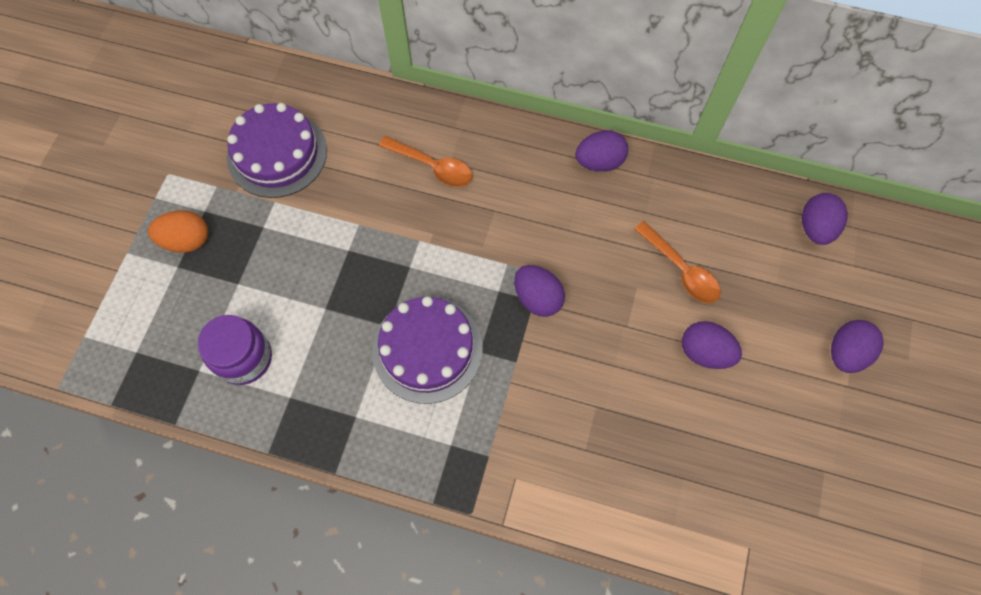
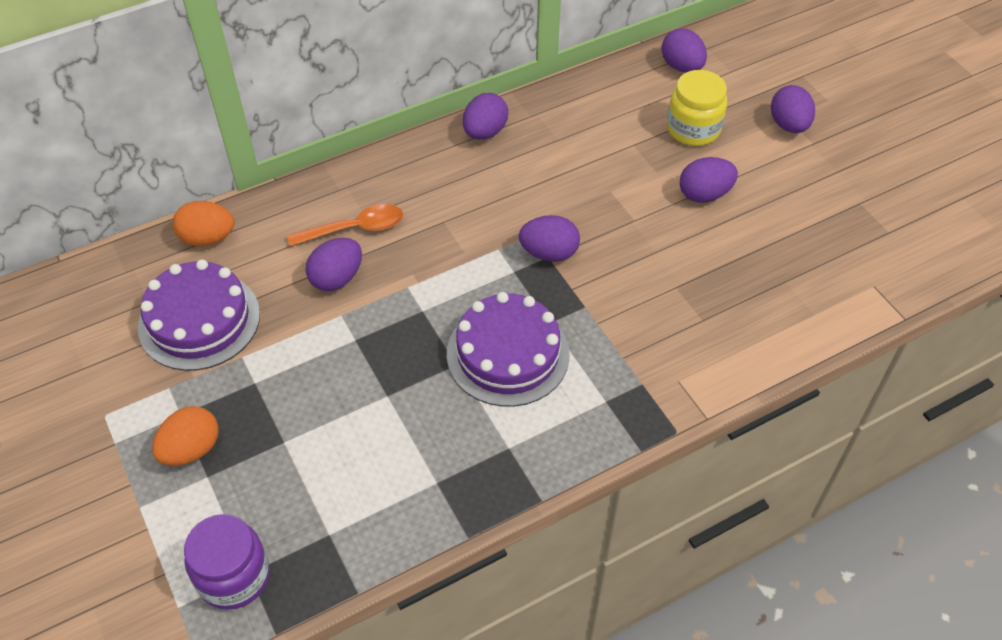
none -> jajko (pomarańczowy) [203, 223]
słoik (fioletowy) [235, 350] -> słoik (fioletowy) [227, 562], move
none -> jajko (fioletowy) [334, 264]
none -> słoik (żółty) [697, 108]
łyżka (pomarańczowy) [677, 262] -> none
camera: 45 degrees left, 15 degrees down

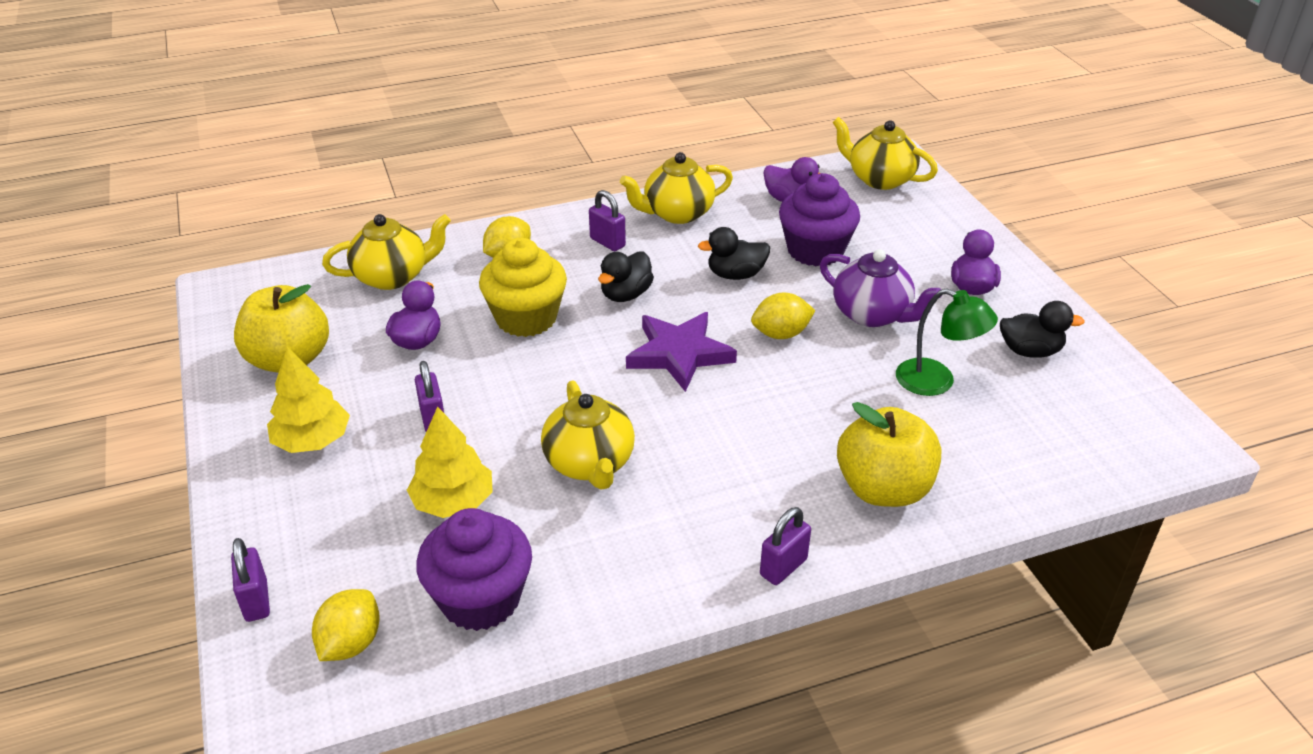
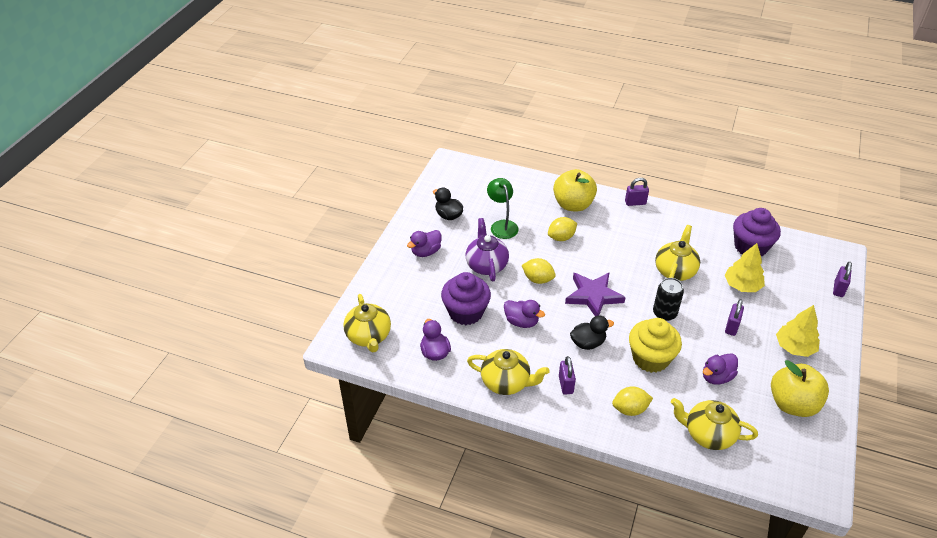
kaczka (czarny) [734, 253] -> kaczka (fioletowy) [524, 314]
cytryna (żółty) [346, 625] -> cytryna (żółty) [562, 229], move
none -> puszka (czarny) [668, 299]
camera: 140 degrees left, 5 degrees up

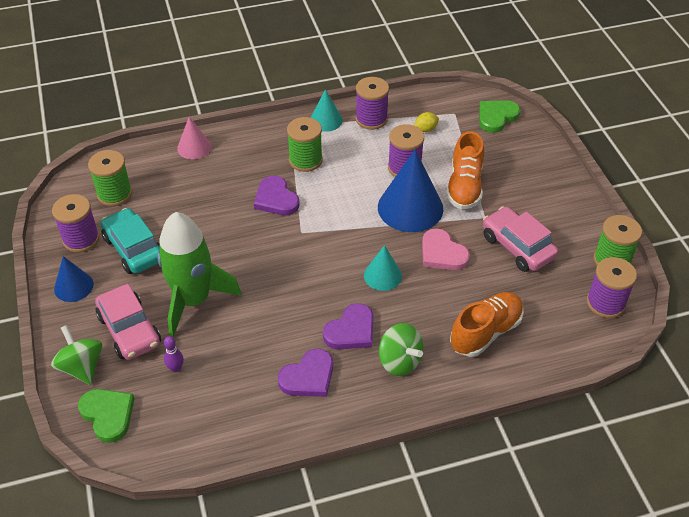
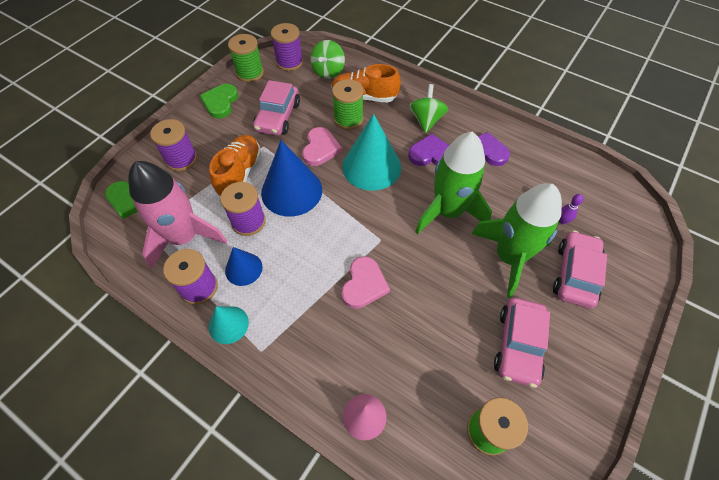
cytryna (żółty) [426, 122] -> rakieta (różowy) [177, 215]
szpulka (fioletowy) [75, 223] -> szpulka (fioletowy) [173, 145], move
serce (zielony) [106, 416] -> serce (zielony) [218, 101], move
but (pomarańczowy) [465, 170] -> but (pomarańczowy) [235, 165], 45 degrees counterclockwise
stożek (niebieski) [74, 279] -> stożek (niebieski) [243, 266], move
bączek (zielony) [76, 355] -> bączek (zielony) [328, 59], move
szpulka (zielony) [304, 144] -> szpulka (zielony) [348, 104], move
serce (fioletowy) [277, 195] -> serce (różowy) [365, 282]
stożek (turkusowy) [383, 268] -> stożek (turkusowy) [371, 152], x1.82
none -> rakieta (zielony) [453, 183]
samochód (turkusowy) [130, 241] -> samochód (różowy) [522, 343]
camera: 130 degrees left, 10 degrees up

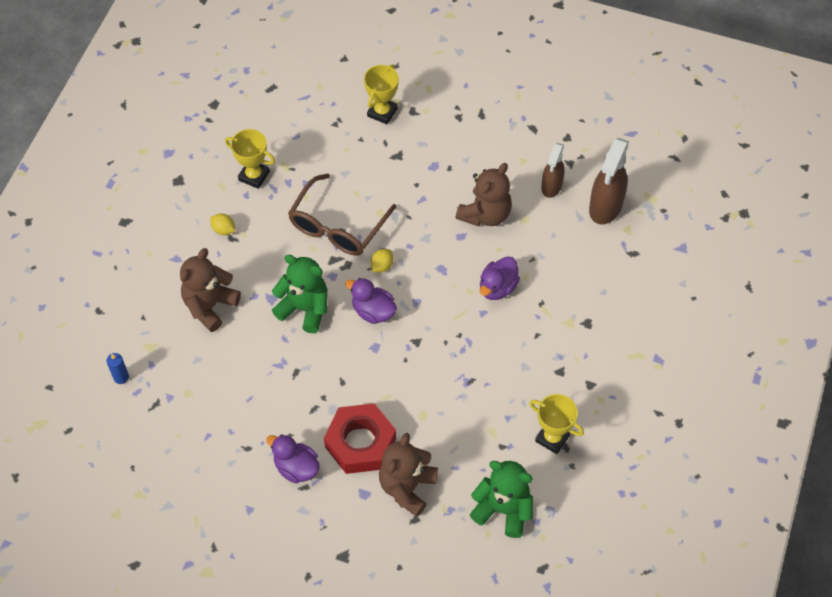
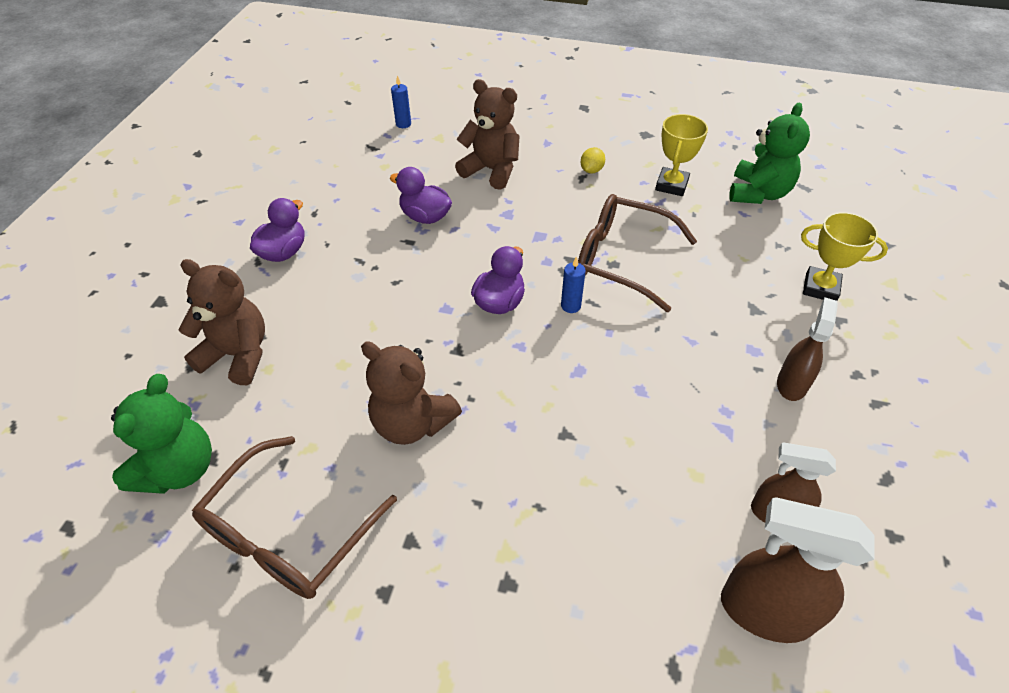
puchar (żółty) [556, 424] -> okulary (brązowy) [294, 517]
miś (brązowy) [483, 194] -> miś (brązowy) [411, 393], move
kaczka (fioletowy) [500, 278] -> kaczka (fioletowy) [421, 195], move
cytryna (żółty) [382, 260] -> świeca (niebieski) [573, 284]
miś (zielony) [299, 294] -> miś (zielony) [769, 153], move
none -> spryskiwacz (brązowy) [807, 349]
nakrętka (czerwony) [360, 438] -> none
camera: 85 degrees right, 10 degrees down

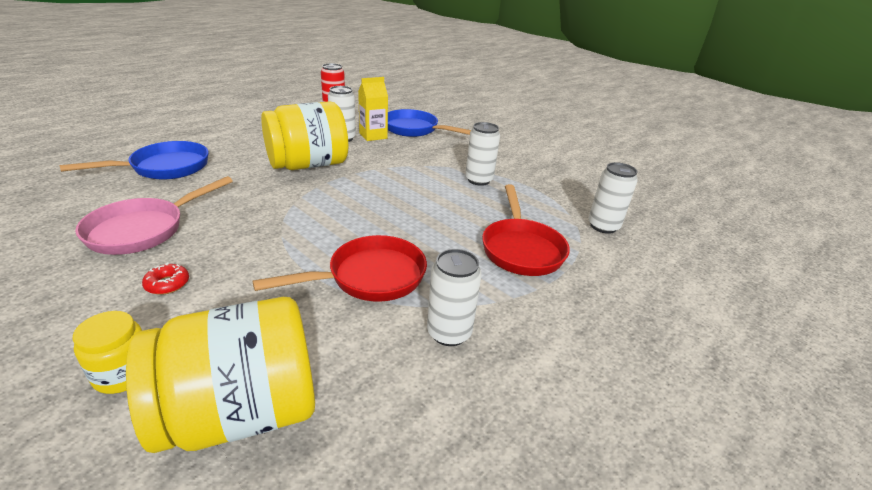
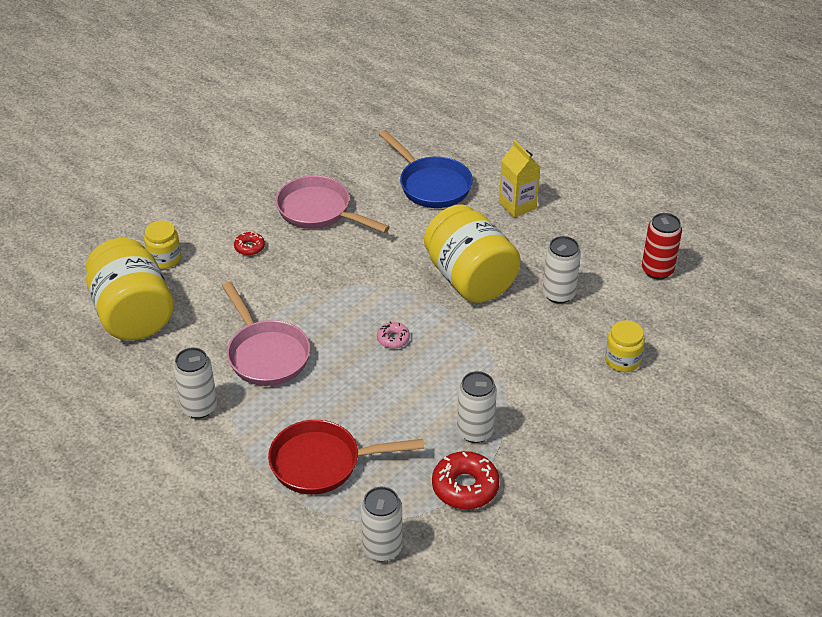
patelnia (czerwony) [340, 268] -> patelnia (różowy) [266, 334]
none -> donut (różowy) [393, 334]
none -> donut (czerwony) [466, 480]
karton mleka (żółty) [373, 109] -> karton mleka (żółty) [519, 178], move
patelnia (niebieski) [429, 123] -> słoik (żółty) [625, 346]
camera: 90 degrees right, 10 degrees up

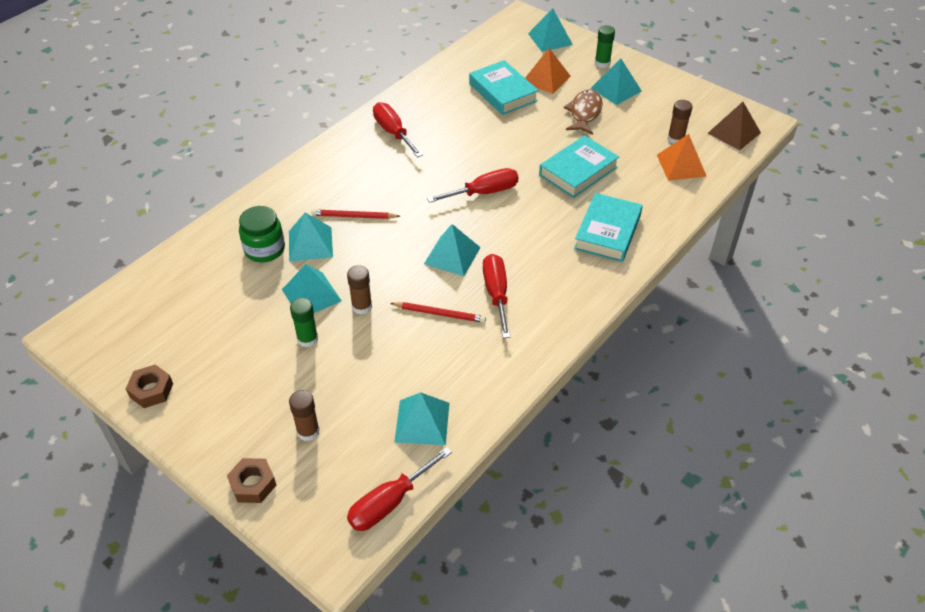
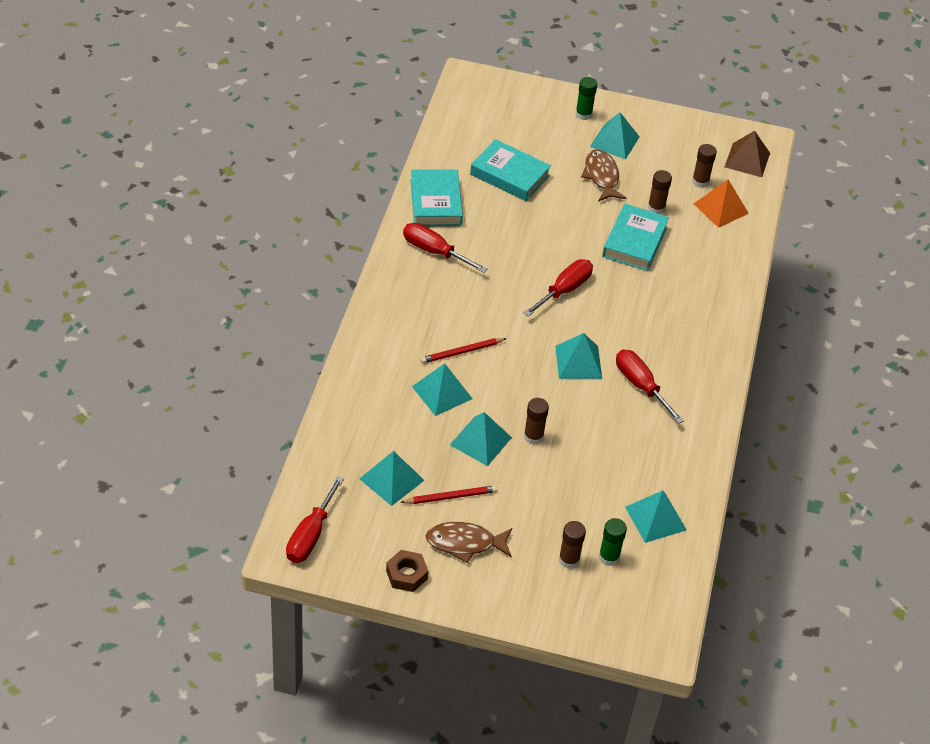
śrubokręt (czerwony) [399, 489] -> śrubokręt (czerwony) [315, 519], move
piramida (turkusowy) [550, 30] -> piramida (turkusowy) [392, 478], move
ołówek (czerwony) [438, 312] -> ołówek (czerwony) [449, 494], move
książka (turkusowy) [608, 227] -> książka (turkusowy) [436, 197], move
none -> ryba (brązowy) [469, 542]
klej w sztyfcie (zielony) [304, 322] -> klej w sztyfcie (zielony) [613, 542], move
none -> klej w sztyfcie (brązowy) [660, 192]
nakrętka (brązowy) [251, 480] -> none
słoik (zielony) [262, 234] -> none
piramida (pomarańczowy) [548, 71] -> none
camera: 30 degrees left, 0 degrees up

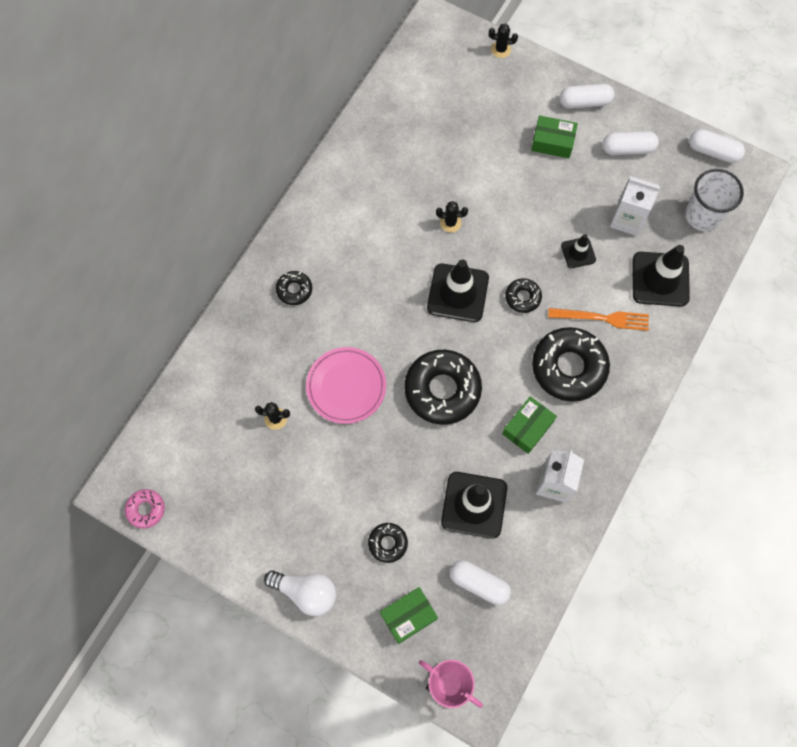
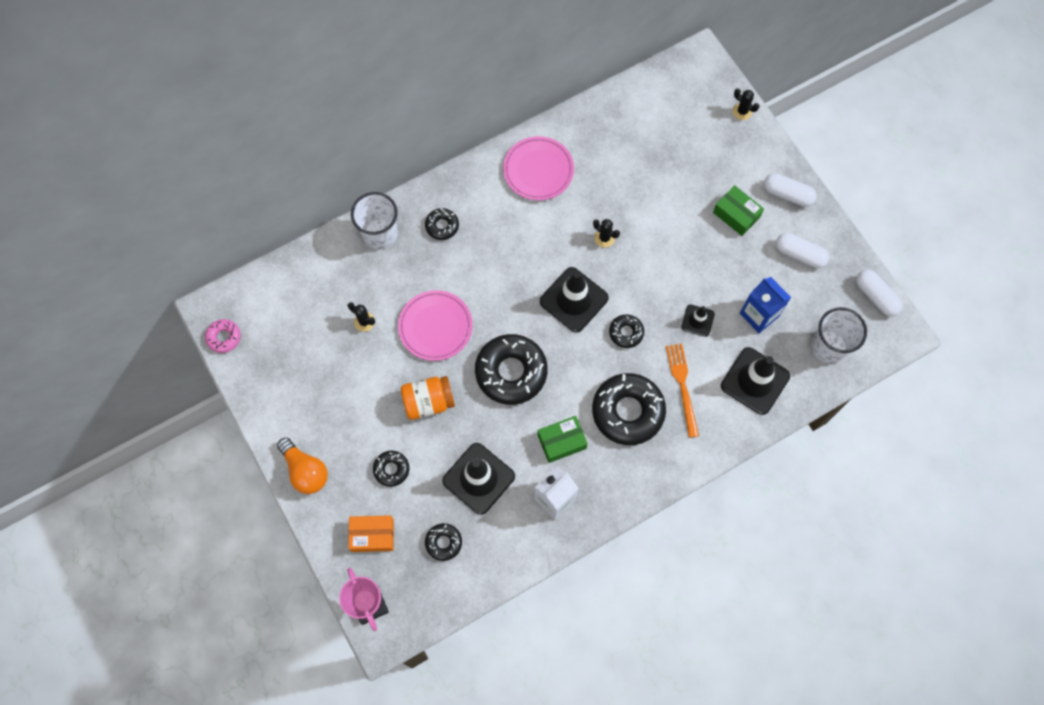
żarówka (biały) [300, 593] -> żarówka (pomarańczowy) [302, 465]
pudełko (zielony) [409, 615] -> pudełko (pomarańczowy) [371, 533]
none -> szklanka (biały) [374, 220]
none -> słoik (pomarańczowy) [428, 398]
kapsułka (biały) [480, 582] -> donut (czarny) [443, 542]
none -> talerz (różowy) [538, 168]
widelec (pomarańczowy) [598, 319] -> widelec (pomarańczowy) [682, 391], 135 degrees counterclockwise
karton mleka (biały) [635, 206] -> karton mleka (niebieski) [765, 305]
camera: 30 degrees right, 0 degrees up

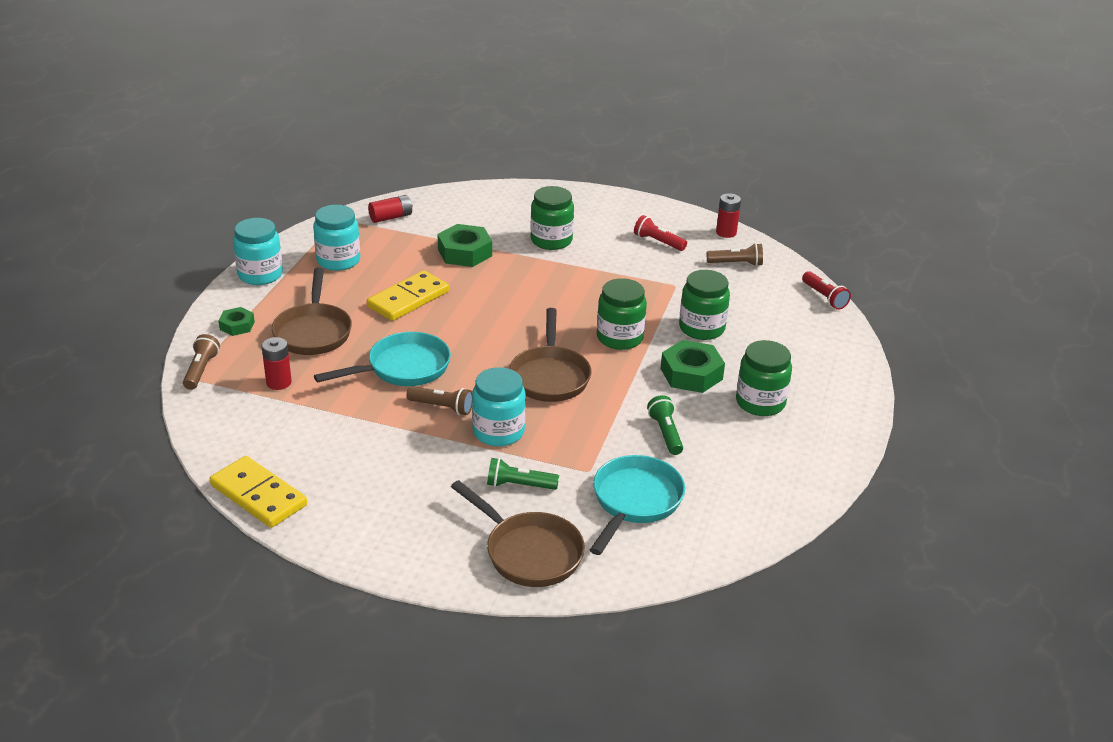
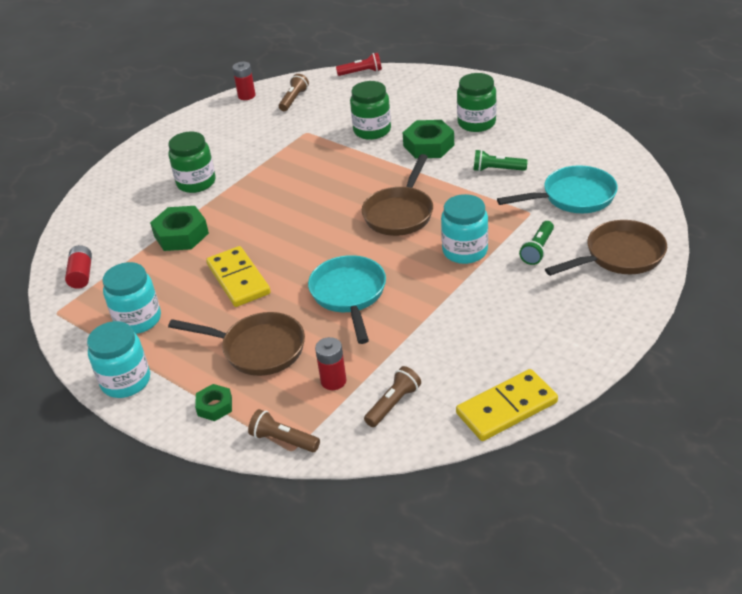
patelnia (brązowy) [550, 355] -> patelnia (brązowy) [397, 195], 90 degrees clockwise
latarka (brązowy) [439, 400] -> latarka (brązowy) [392, 396], move
patelnia (turkusowy) [637, 505] -> patelnia (turkusowy) [557, 189], 120 degrees clockwise
słoik (zielony) [622, 314] -> none
latarka (czerwony) [660, 233] -> none
camera: 65 degrees left, 5 degrees up

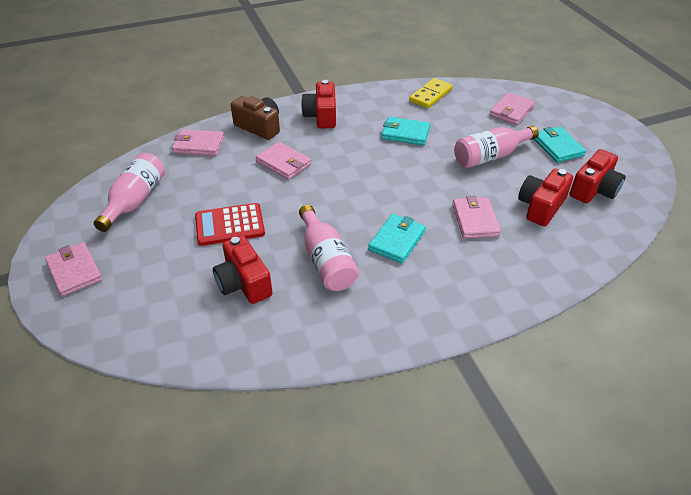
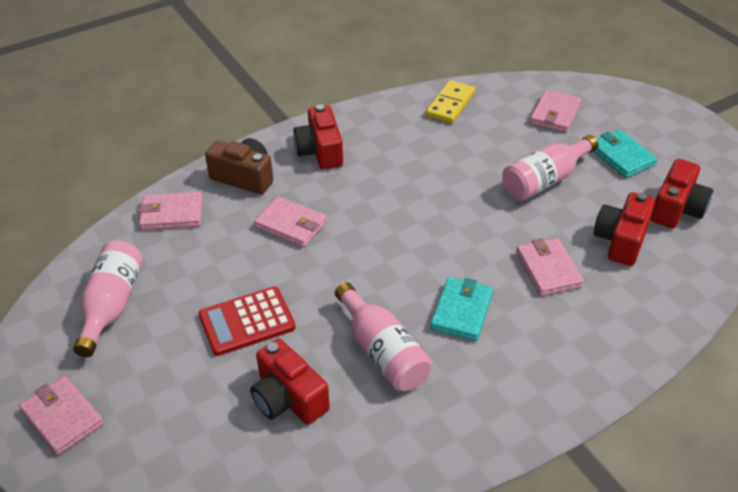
portfel (turkusowy) [405, 131] -> none
camera: 10 degrees left, 0 degrees up

